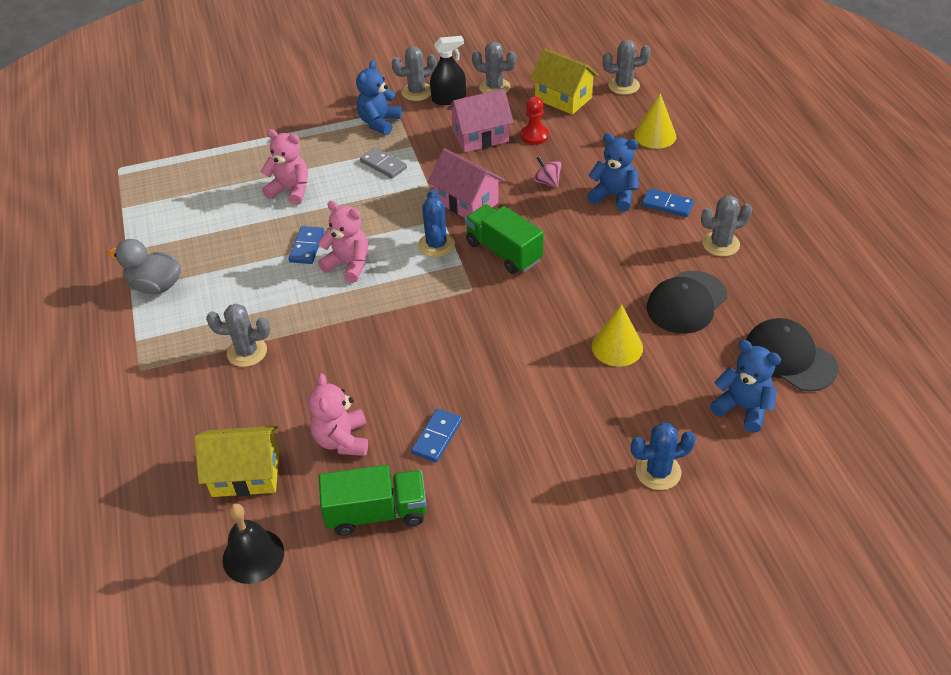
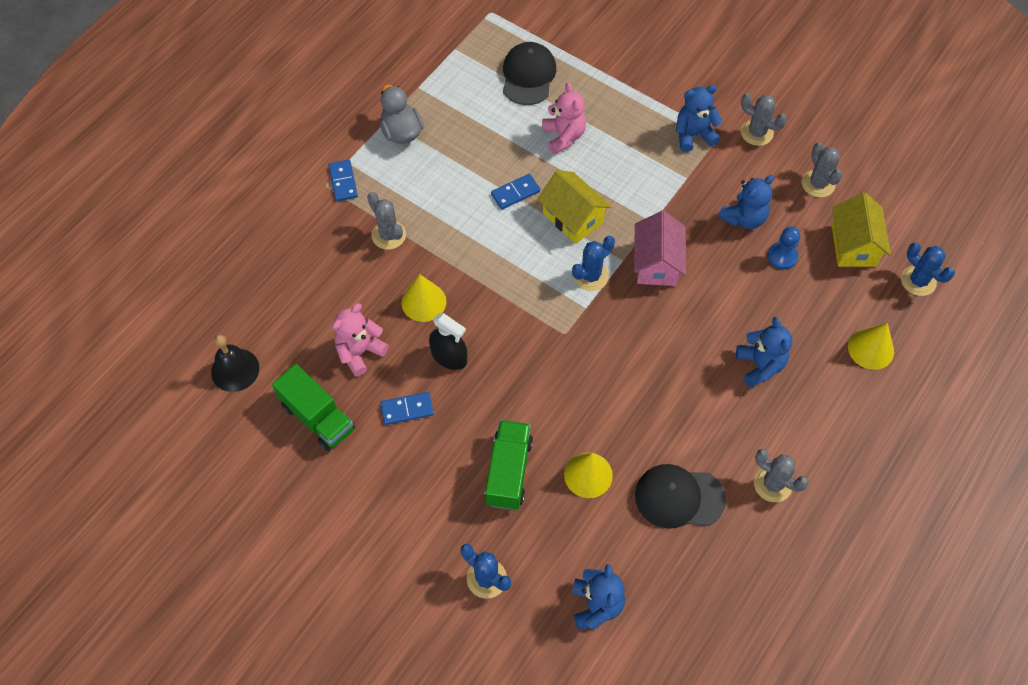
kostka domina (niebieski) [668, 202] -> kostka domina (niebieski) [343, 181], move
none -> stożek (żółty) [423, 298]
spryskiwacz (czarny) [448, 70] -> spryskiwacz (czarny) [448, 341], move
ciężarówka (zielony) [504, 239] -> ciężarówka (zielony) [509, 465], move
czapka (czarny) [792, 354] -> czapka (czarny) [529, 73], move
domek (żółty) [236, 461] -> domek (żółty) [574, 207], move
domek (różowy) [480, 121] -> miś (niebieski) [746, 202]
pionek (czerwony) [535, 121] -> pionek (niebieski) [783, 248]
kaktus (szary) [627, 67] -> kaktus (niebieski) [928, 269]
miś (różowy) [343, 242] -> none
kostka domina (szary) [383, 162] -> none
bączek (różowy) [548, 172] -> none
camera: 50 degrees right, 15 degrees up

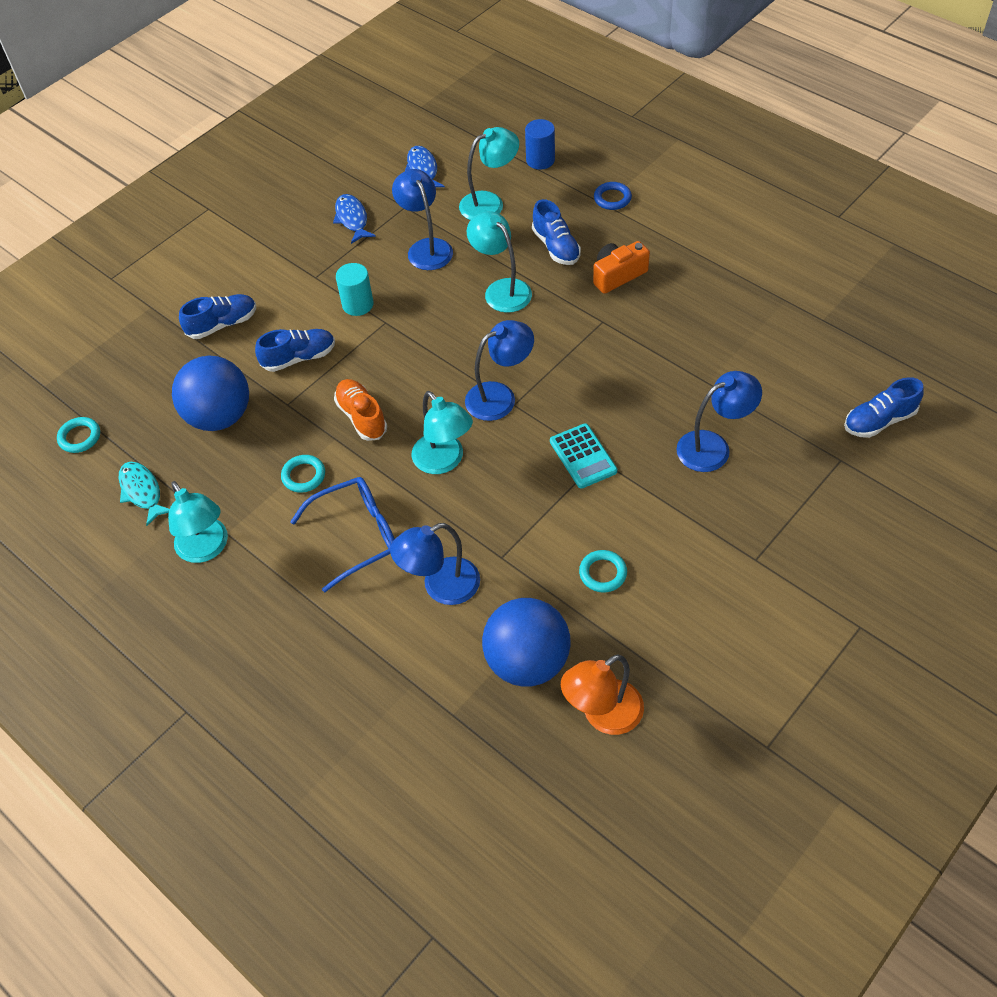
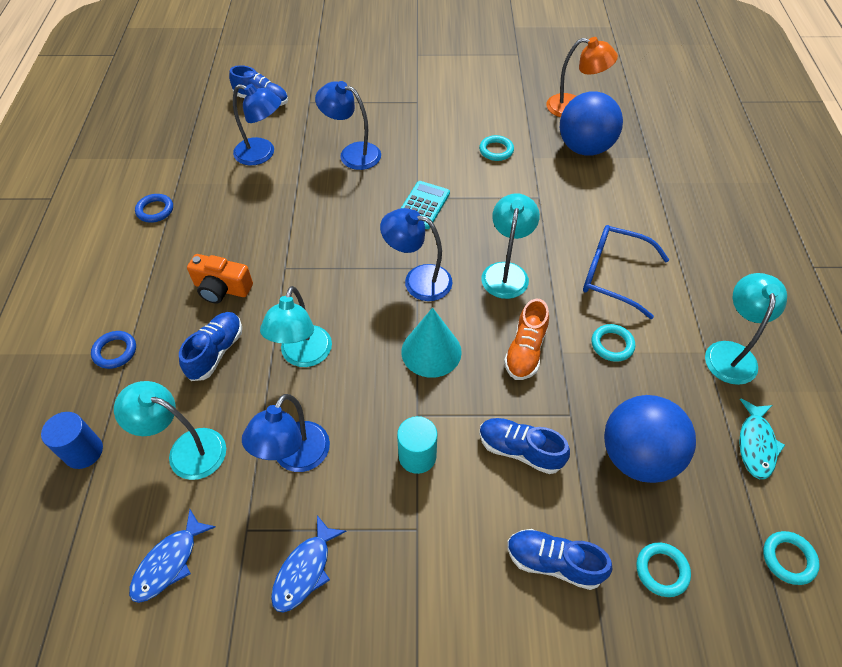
none -> pierścień (niebieski) [154, 208]
lampka (niebieski) [435, 564] -> lampka (niebieski) [257, 124], move
none -> stożek (turkusowy) [431, 343]
none -> pierścień (turkusowy) [663, 569]
camera: 135 degrees left, 0 degrees up

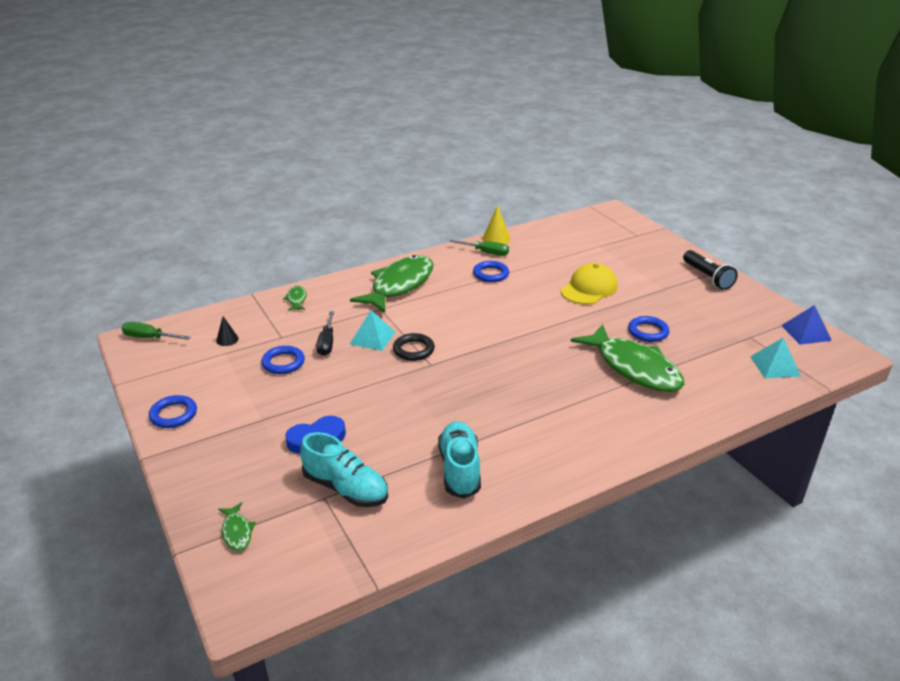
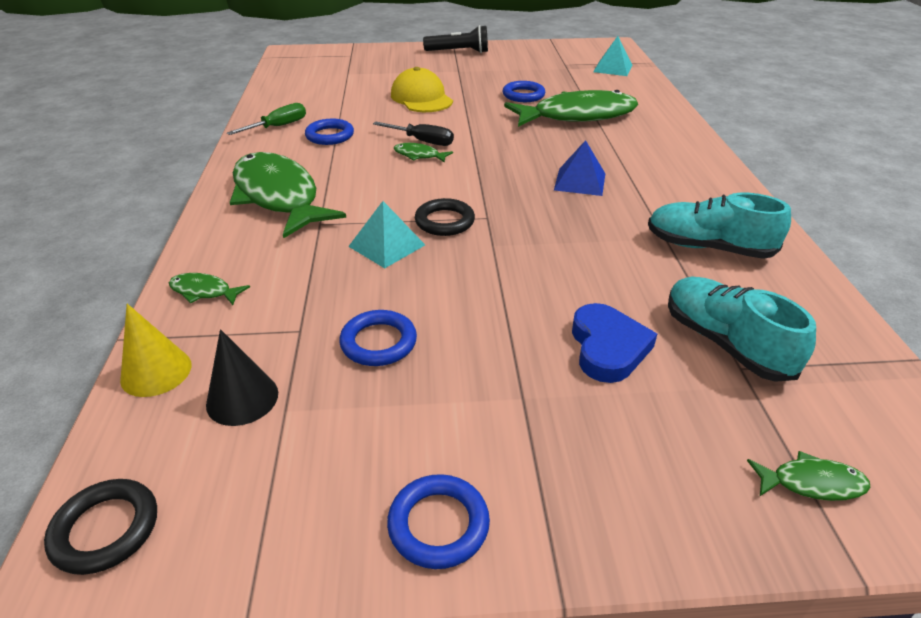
śrubokręt (zielony) [156, 331] -> pierścień (czarny) [100, 527]
stożek (żółty) [496, 224] -> stożek (żółty) [155, 350], move
stożek (czarny) [227, 331] -> stożek (czarny) [242, 377], x1.56
śrubokręt (czarny) [325, 333] -> śrubokręt (czarny) [413, 134], move
none -> ryba (zielony) [423, 153]
piramida (niebieski) [806, 325] -> piramida (niebieski) [579, 168], move
but (turkusowy) [344, 469] -> but (turkusowy) [742, 329], 90 degrees counterclockwise
camera: 65 degrees left, 5 degrees up

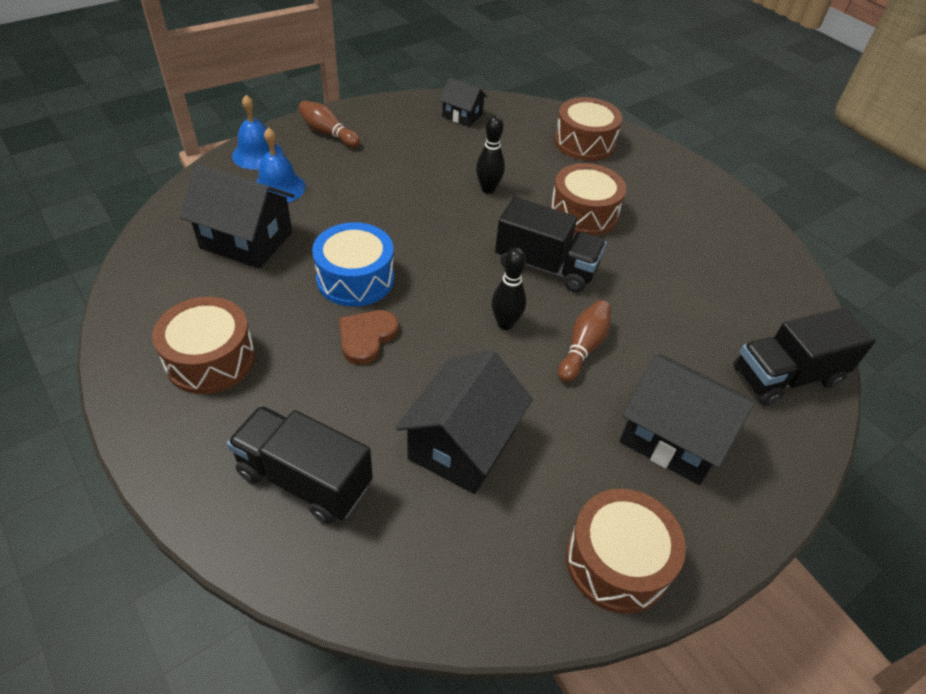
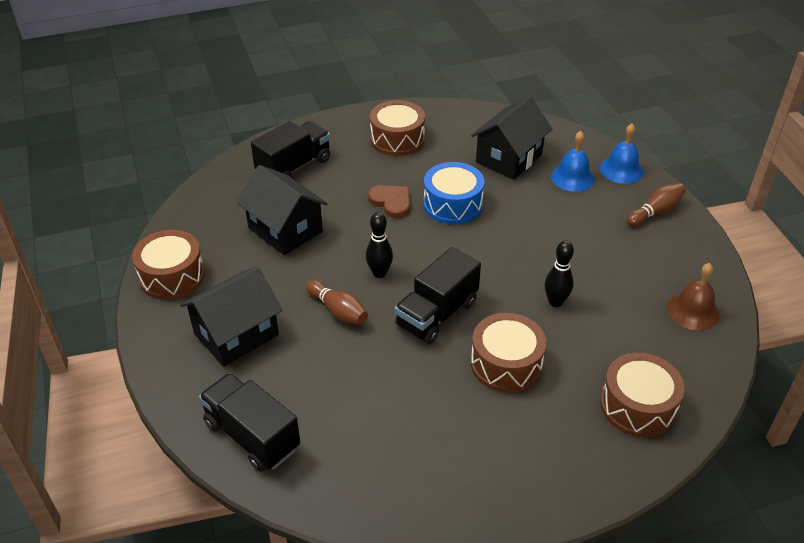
ciężarówka (czarny) [804, 357] -> ciężarówka (czarny) [249, 422], 45 degrees counterclockwise
domek (czarny) [463, 102] -> dzwonek (brązowy) [693, 296]
camera: 110 degrees right, 5 degrees down

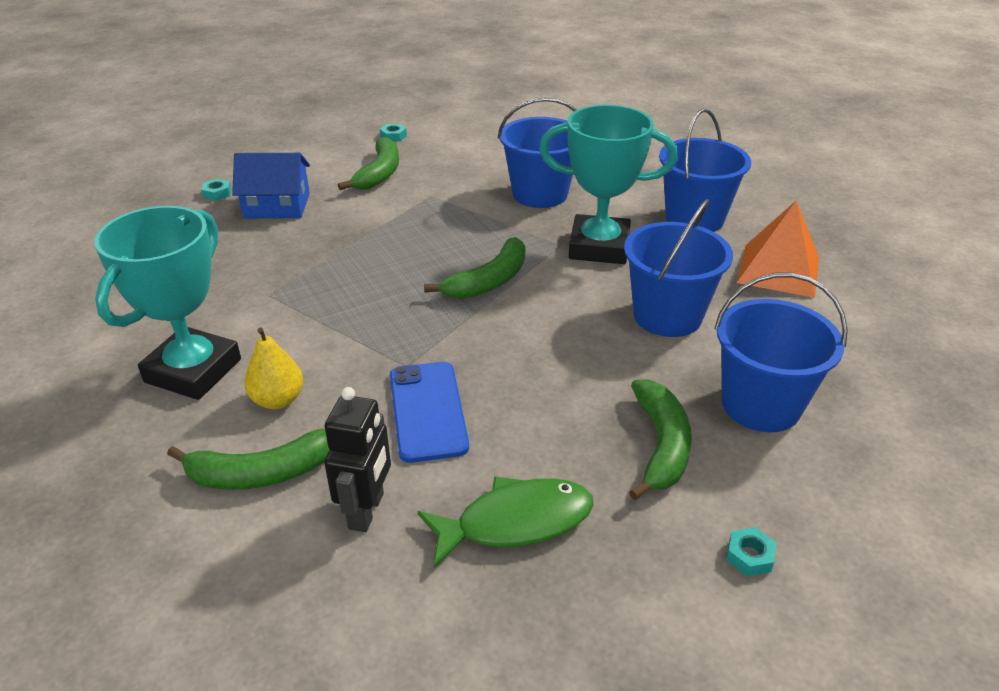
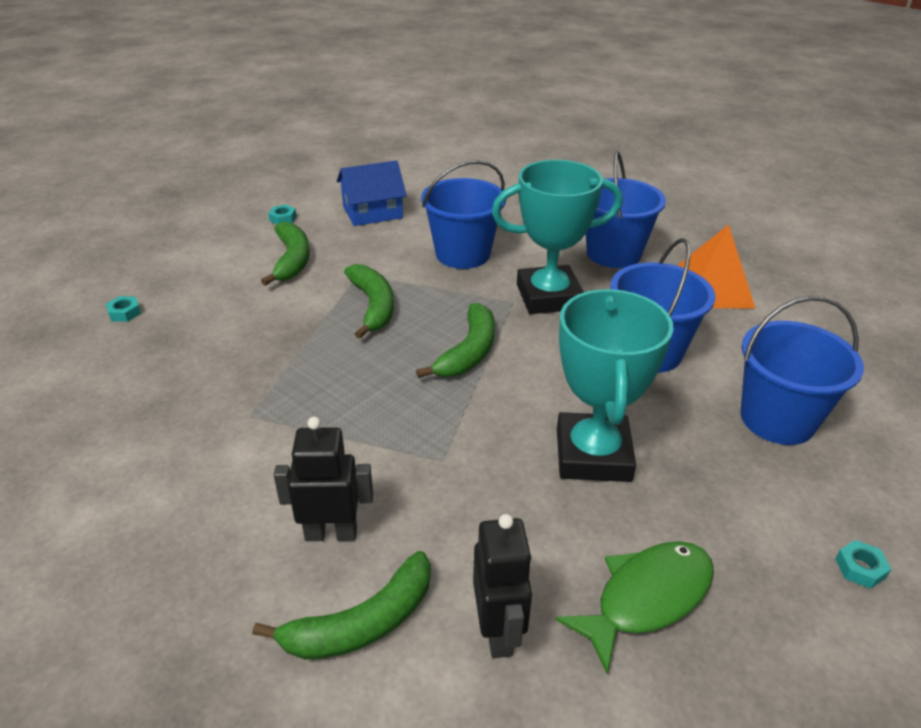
gruszka (żółty) [273, 368] -> robot (czarny) [323, 479]
domek (niebieski) [271, 185] -> domek (niebieski) [372, 193], move
banan (zielony) [660, 439] -> banan (zielony) [369, 301], move
puchar (turkusowy) [167, 303] -> puchar (turkusowy) [615, 385], move
telefon (niebieski) [429, 412] -> none
camera: 20 degrees left, 0 degrees up

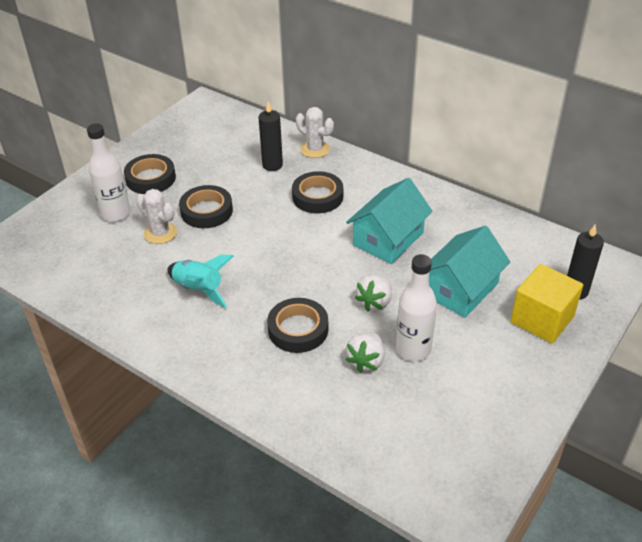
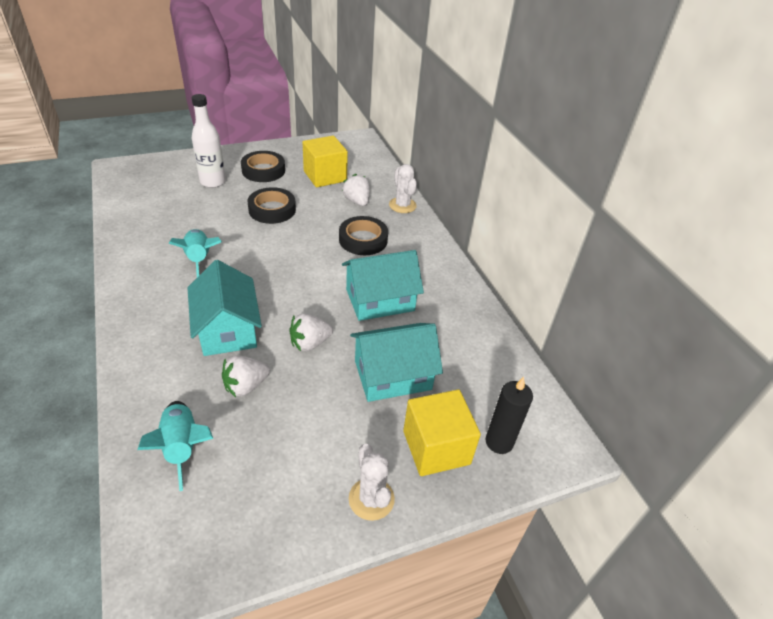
none -> rakieta (turkusowy) [175, 446]
taśma klejąca (czarny) [297, 325] -> domek (turkusowy) [225, 308]
none -> sześcian (żółty) [325, 161]
świeca (czarny) [270, 136] -> truskawka (biały) [356, 190]
kaktus (biały) [156, 216] -> kaktus (biały) [372, 482], move
butelka (biały) [416, 307] -> none
camera: 30 degrees right, 0 degrees up

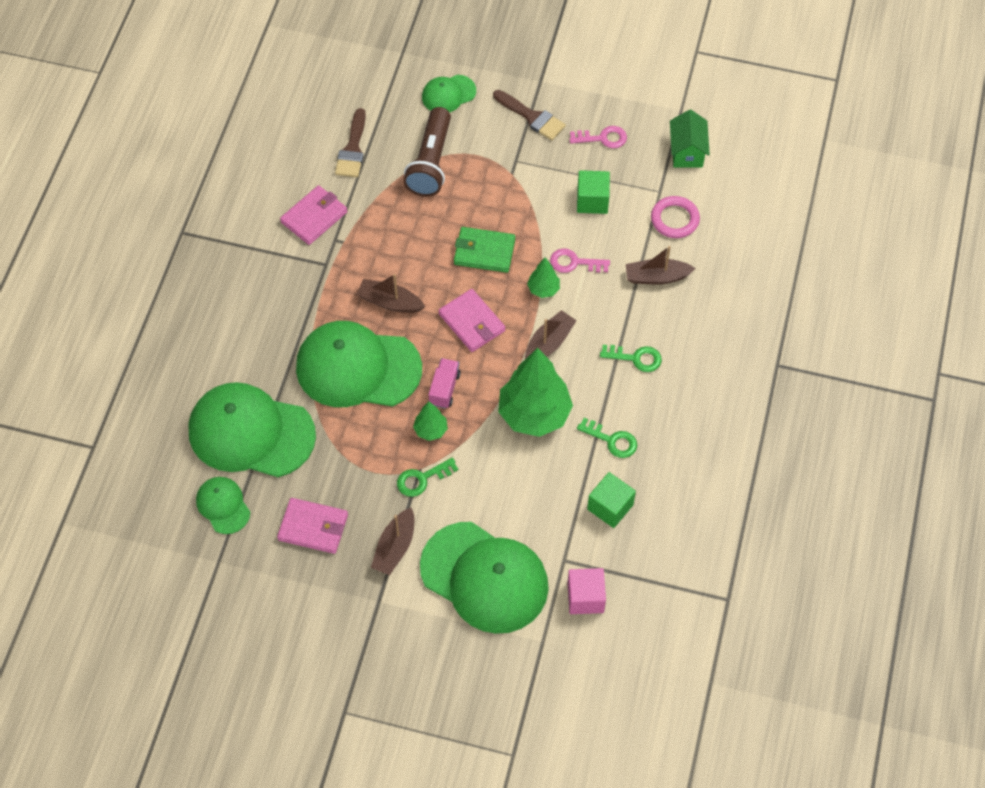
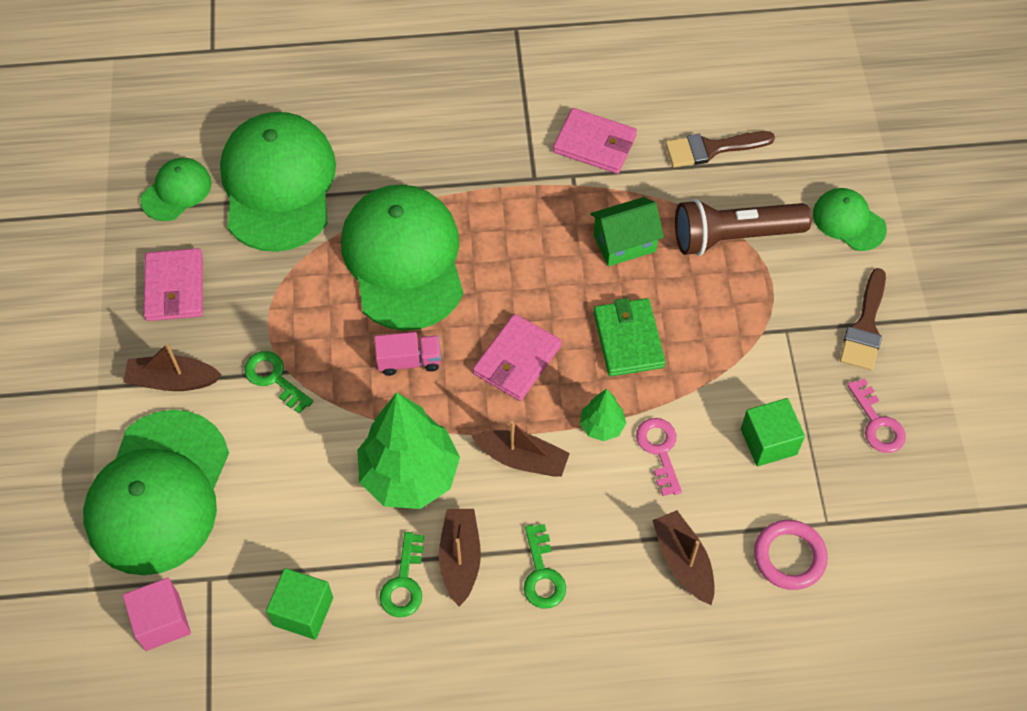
łódka (brązowy) [391, 293] -> łódka (brązowy) [460, 557], move
domek (zielony) [690, 139] -> domek (zielony) [627, 231], move
drzewko (zielony) [430, 421] -> none
camera: 70 degrees right, 0 degrees up

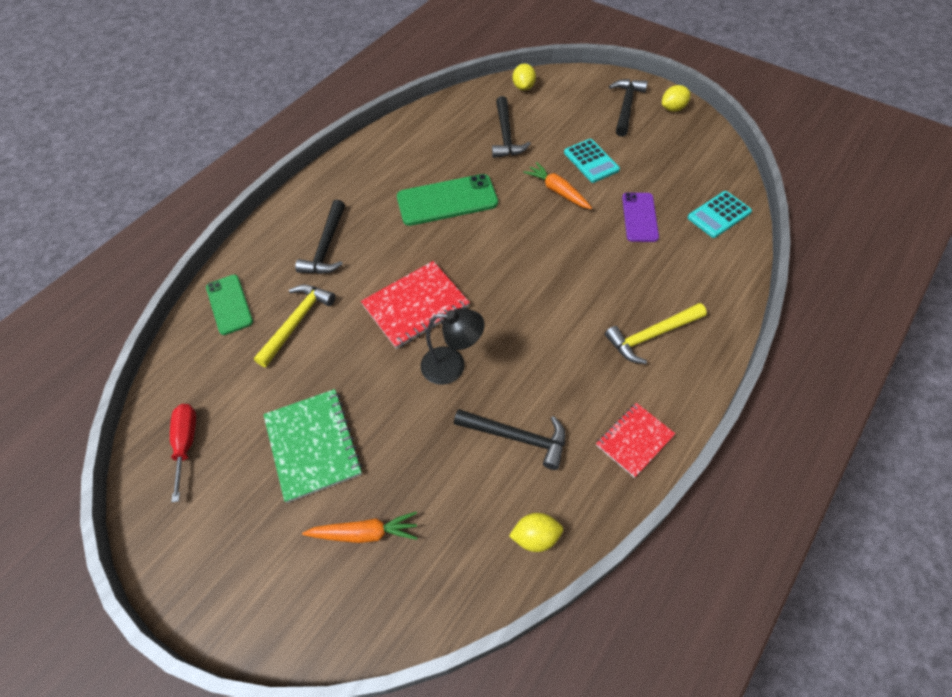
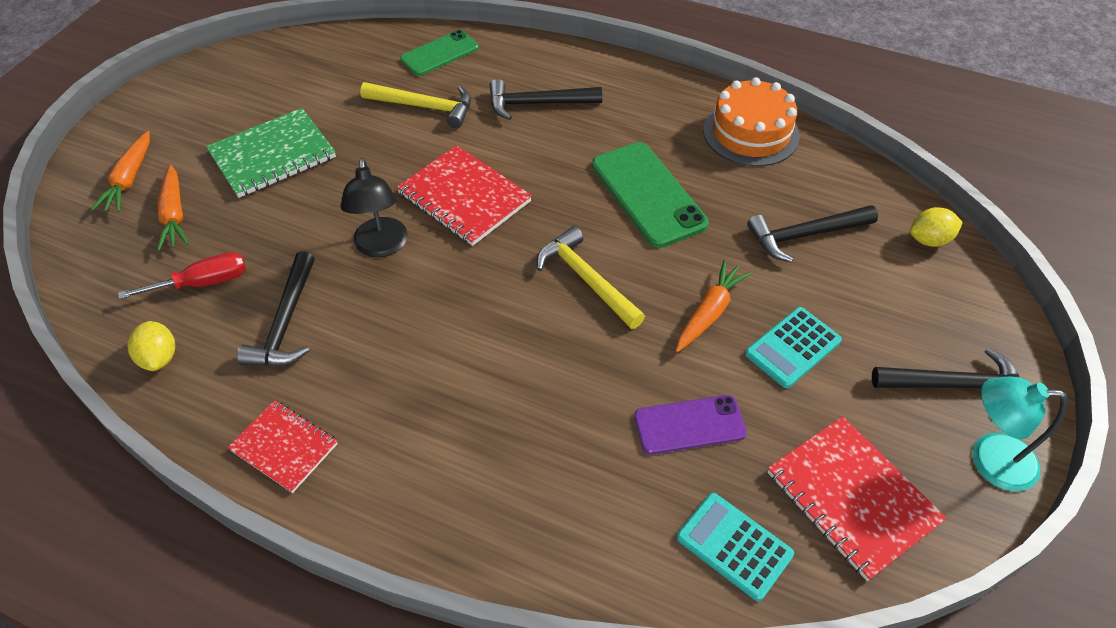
none -> marchewka (pomarańczowy) [120, 171]
śrubokręt (czerwony) [183, 453] -> śrubokręt (czerwony) [182, 275], move
młotek (żółty) [656, 333] -> młotek (żółty) [591, 277], move
none -> tort (pomarańczowy) [751, 121]
none -> zeszyt (czerwony) [857, 498]
cytryna (żółty) [676, 98] -> lampka (turkusowy) [1020, 434]
camera: 75 degrees right, 5 degrees down

